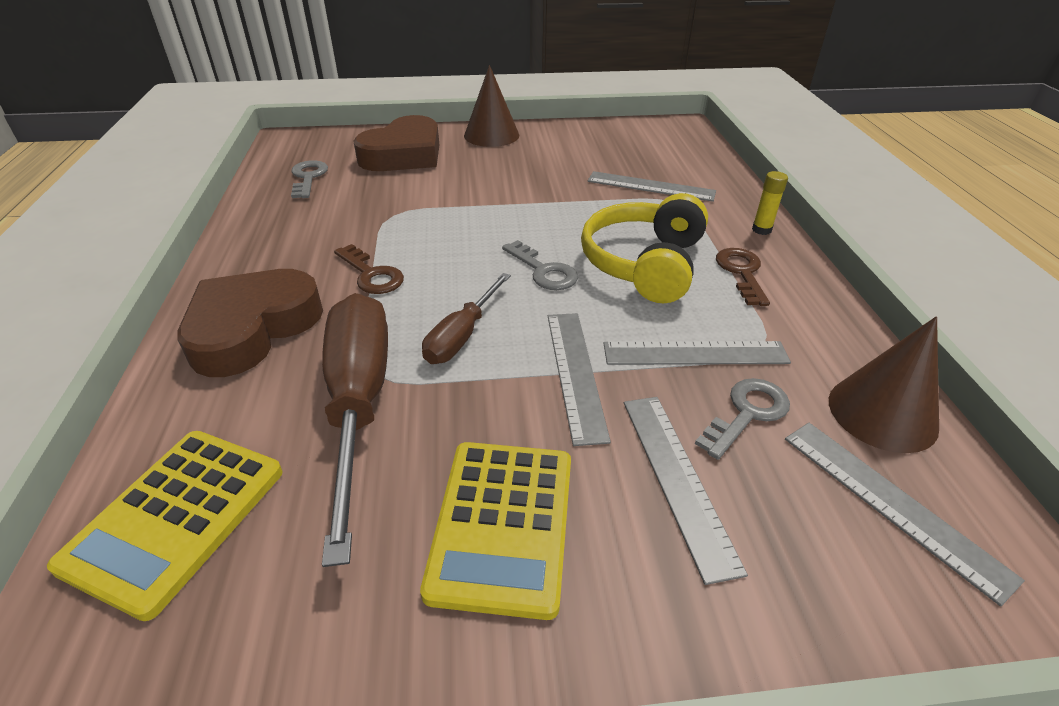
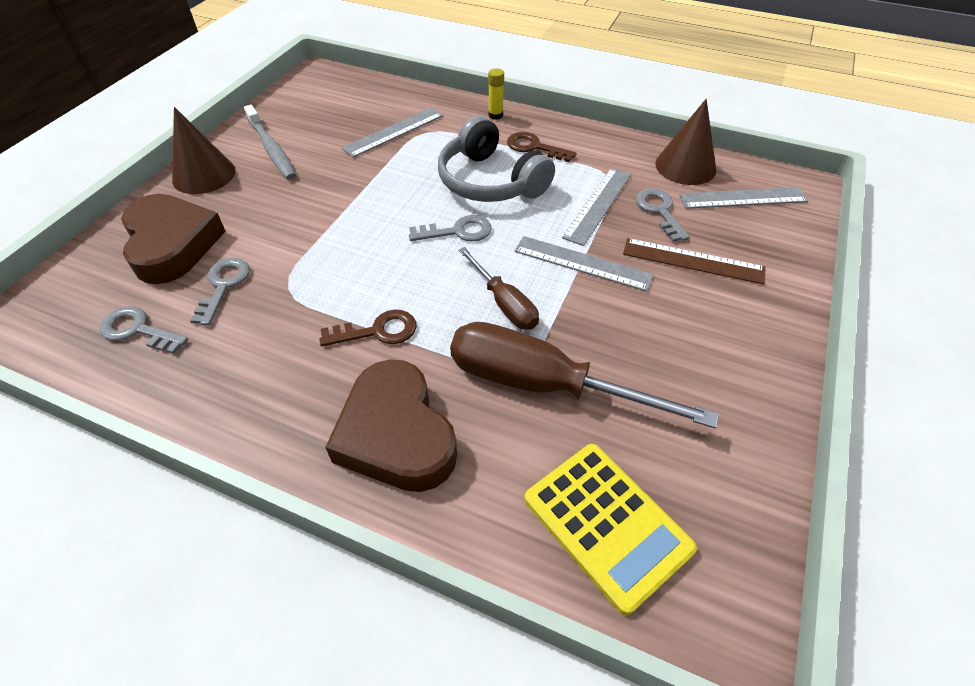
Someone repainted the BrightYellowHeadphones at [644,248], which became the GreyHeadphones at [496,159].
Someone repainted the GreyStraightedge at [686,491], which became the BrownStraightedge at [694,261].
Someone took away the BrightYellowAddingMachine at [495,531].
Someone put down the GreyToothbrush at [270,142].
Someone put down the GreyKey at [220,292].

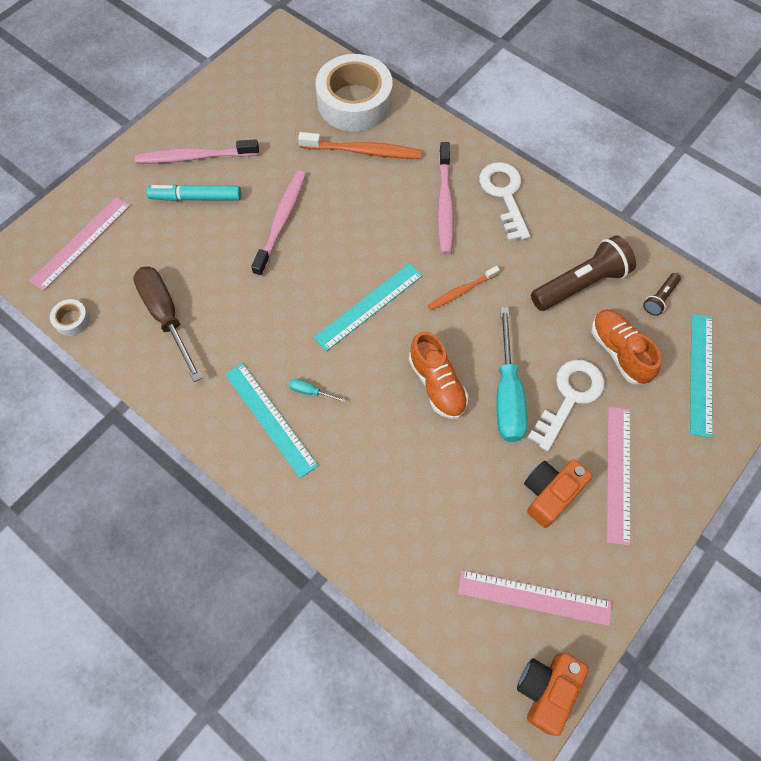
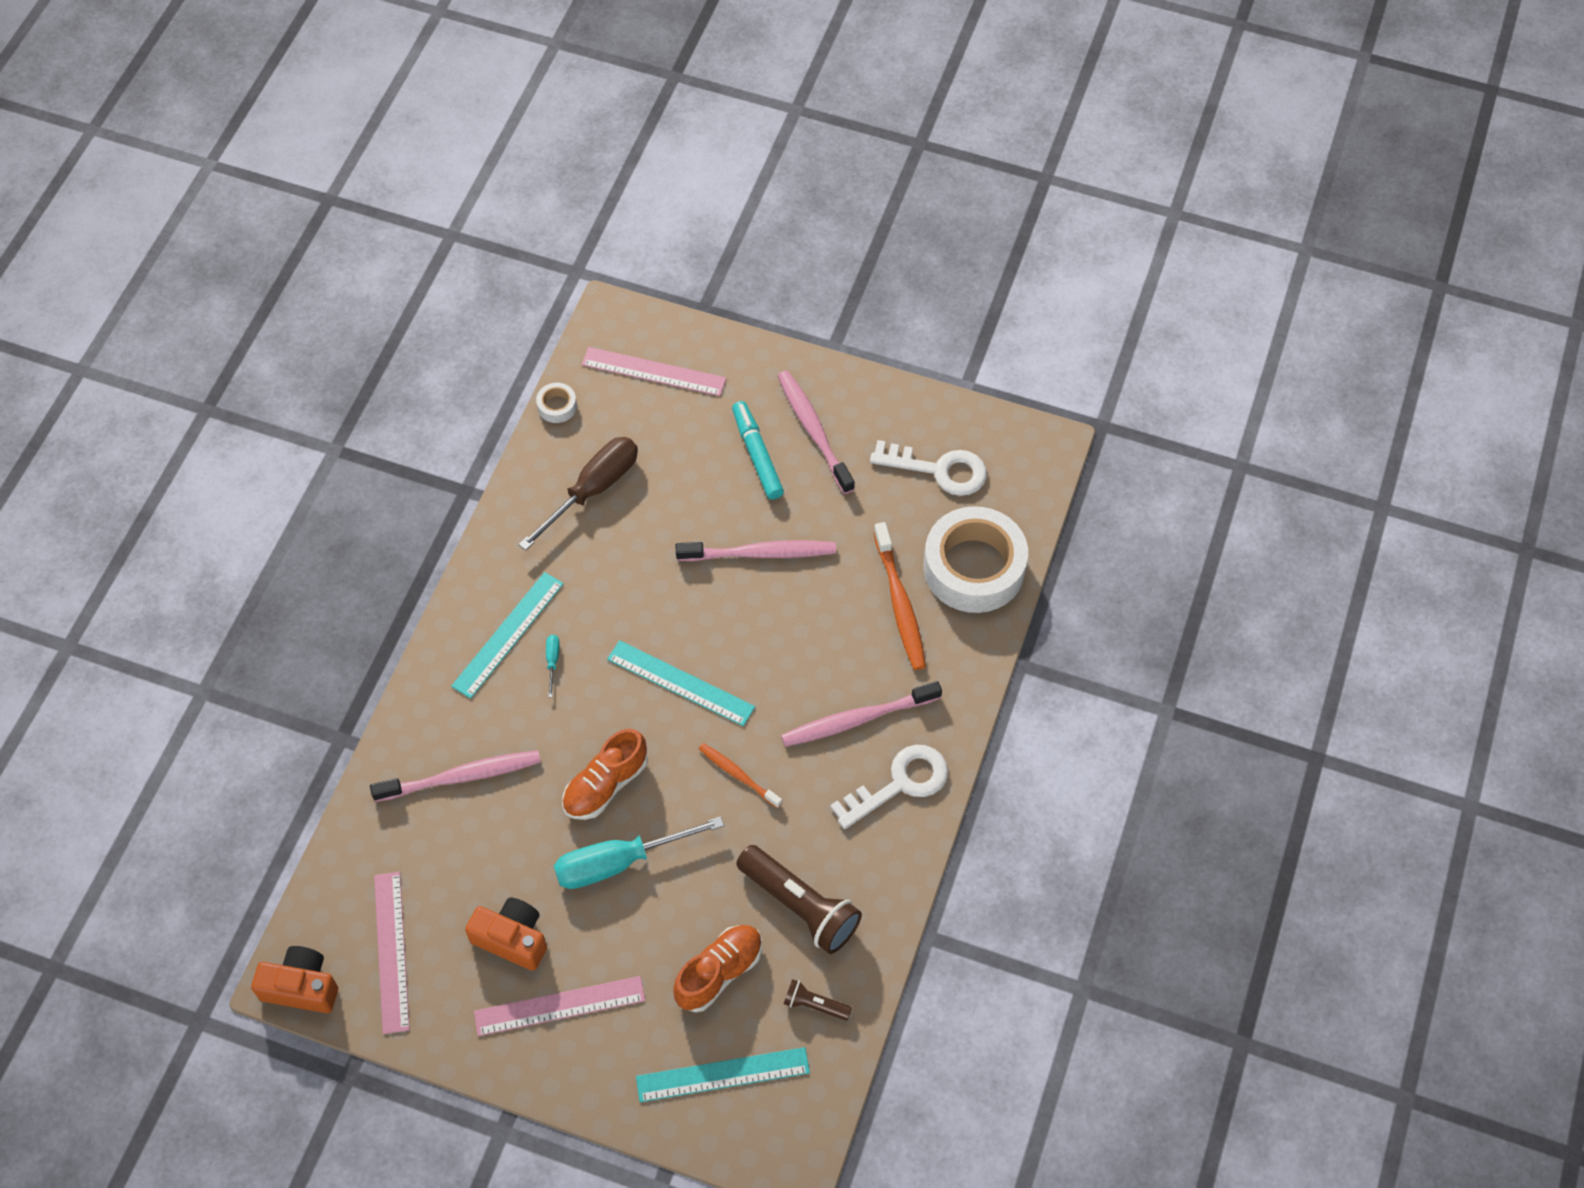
Someone carried the WhiteKey from [566,405] to [928,468].
Someone put down the PinkToothbrush at [455,776].

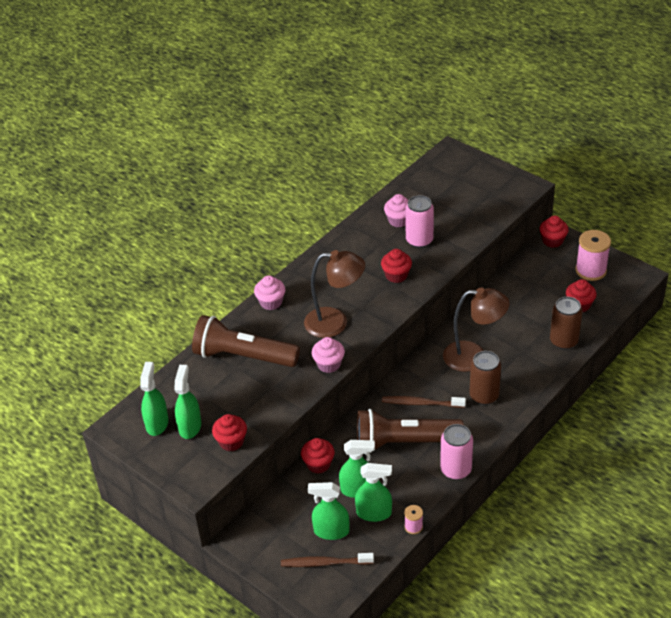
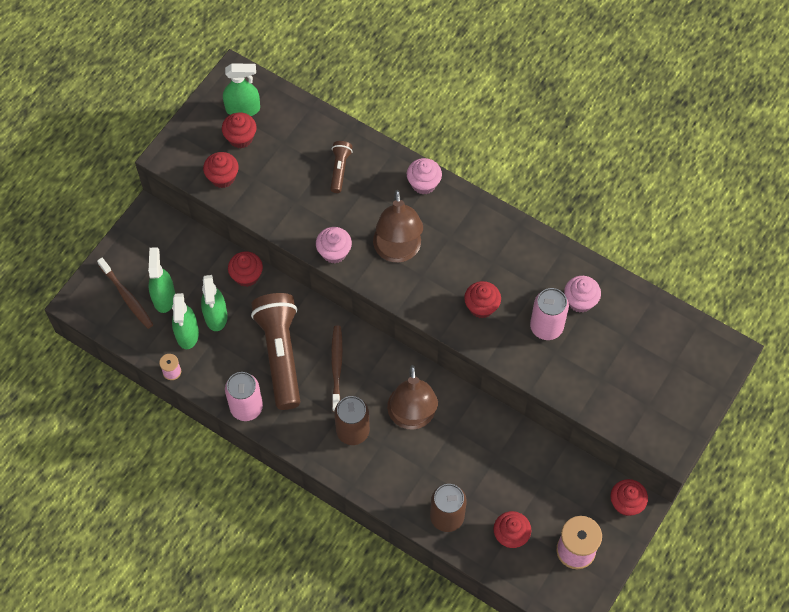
Someone scaled the BrownFlashlight at [246,341] by 0.46.
Someone swapped the LeafGreenSprayer at [187,402] for the ScarletMuffin at [239,130].
Someone rotated the BrownToothbrush at [327,560] by 150 degrees clockwise.

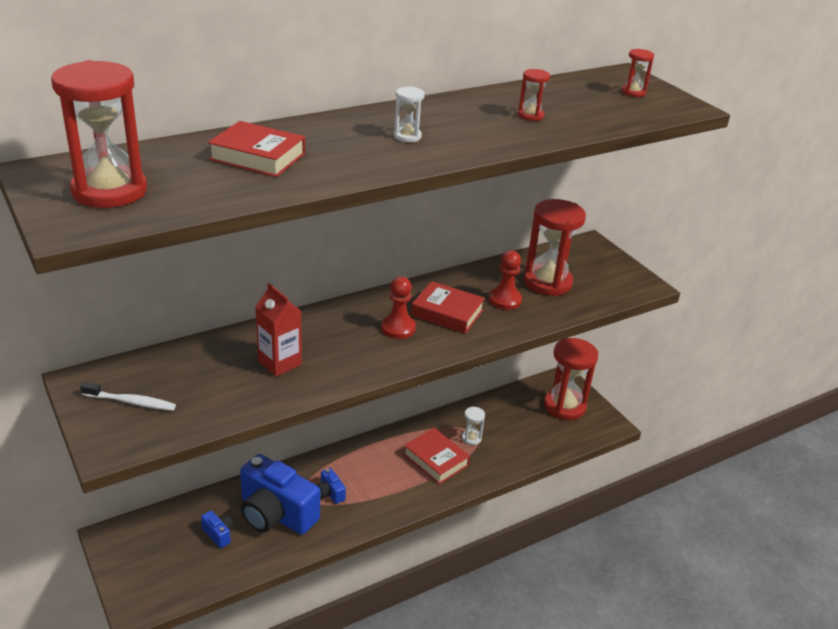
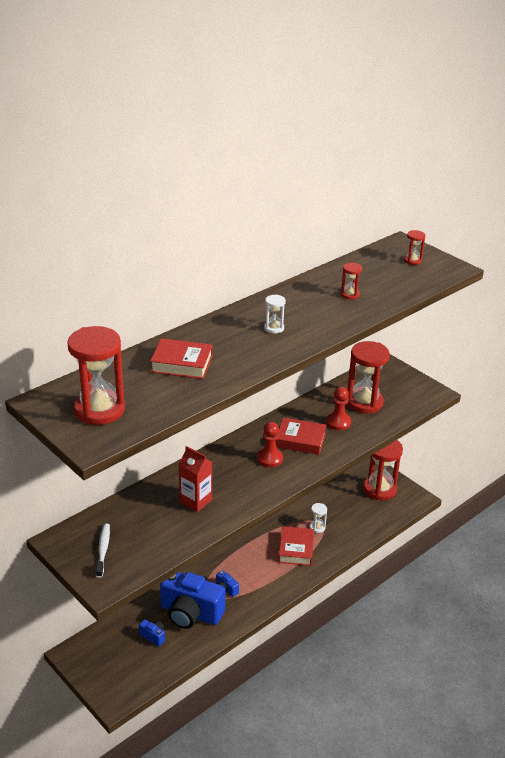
Someone rotated the WhiteToothbrush at [128,396] by 90 degrees counterclockwise.
Someone rotated the ScarletHardcover at [436,456] by 60 degrees clockwise.

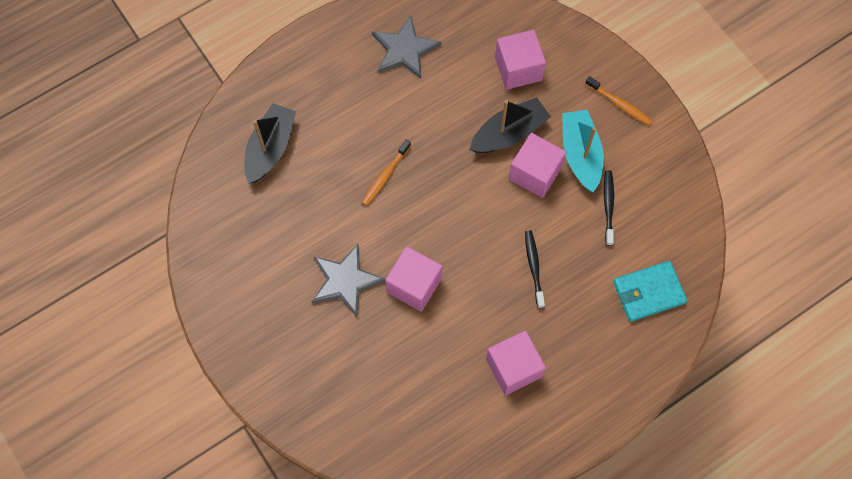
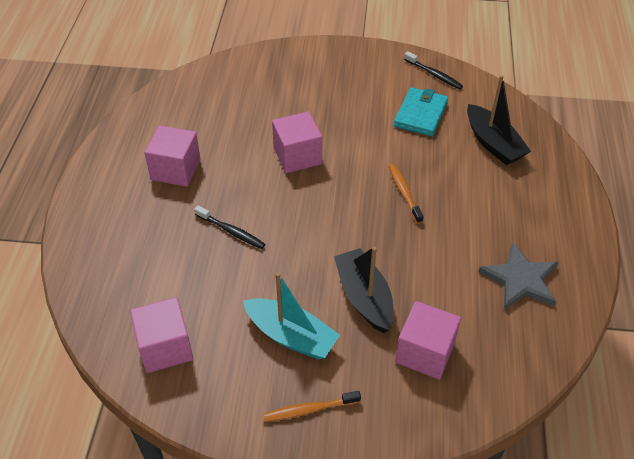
Someone rotated the EbonySailboat at [510,125] by 150 degrees clockwise.
Someone carried the PinkCube from [537,165] to [161,335].
Someone carried the EbonyToothbrush from [609,208] to [433,70].
Someone took away the GreyFivePointedStar at [348,280].
Someone carried the AquaWallet from [650,291] to [421,111].

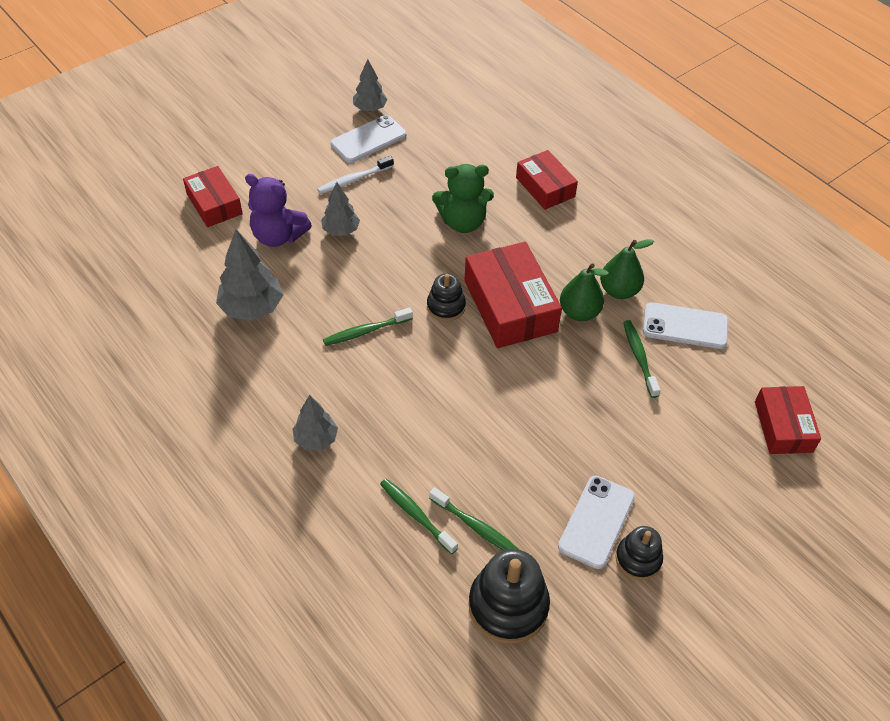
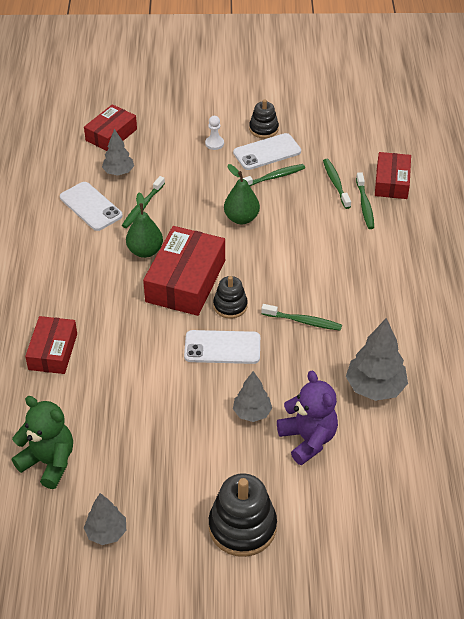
Someone carried the WhitePhone from [368,139] to [222,347].
Someone took away the WhiteToothbrush at [355,175].
Someone carried the LeafGreenTeddyBear from [463,198] to [42,442].
Someone carried the ScarletBox from [213,196] to [393,175].
Someone carried the LeafGreenToyPear from [627,269] to [242,194].
Someone carried the GreyToyTree from [315,422] to [118,152].
Someone carried the EbonyRingStacker from [509,596] to [243,515].
Someone put down the WhitePawn at [214,133].
Someone put down the LeafGreenToothbrush at [274,175].

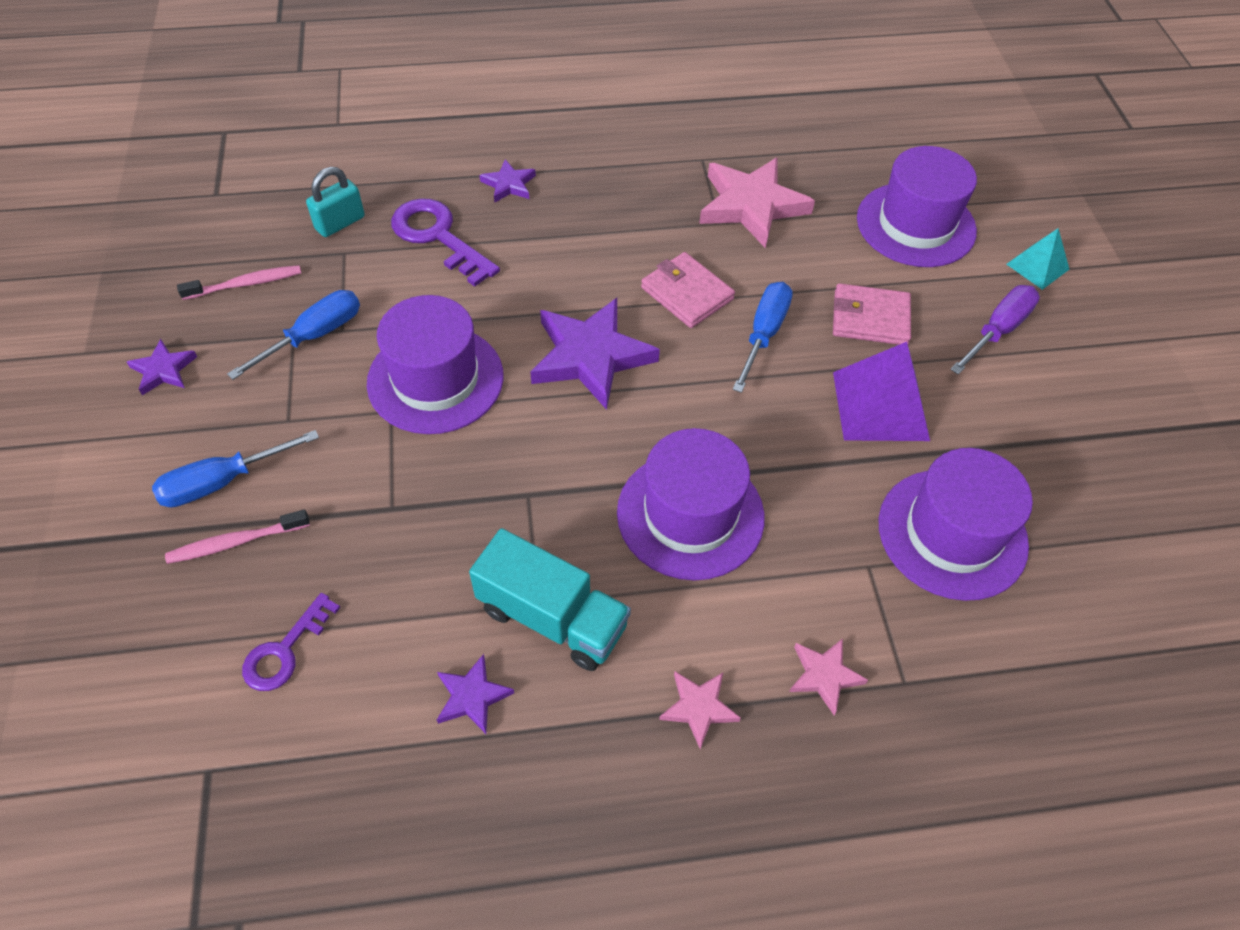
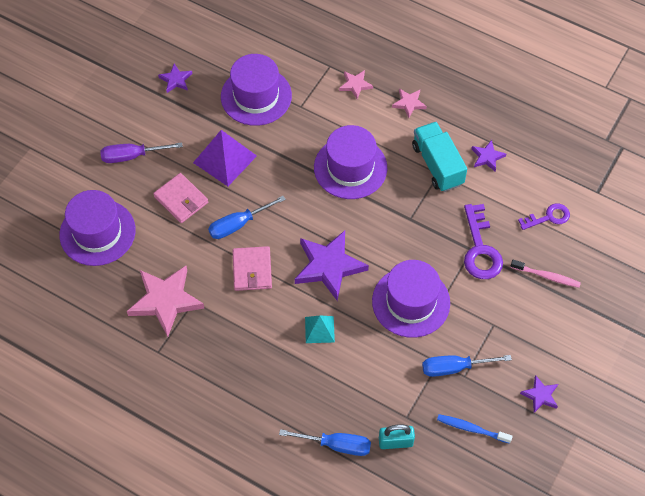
Someone carried the VioletFivePointedStar from [508,181] to [175,78].
Someone carried the VioletKey from [445,242] to [483,241].
Someone carried the AquaPyramidShape from [1037,259] to [320,329].
Someone repainted the PinkToothbrush at [239,282], which became the BlueToothbrush at [475,429].
Someone carried the BlueFlatScrewdriver from [235,468] to [325,442].

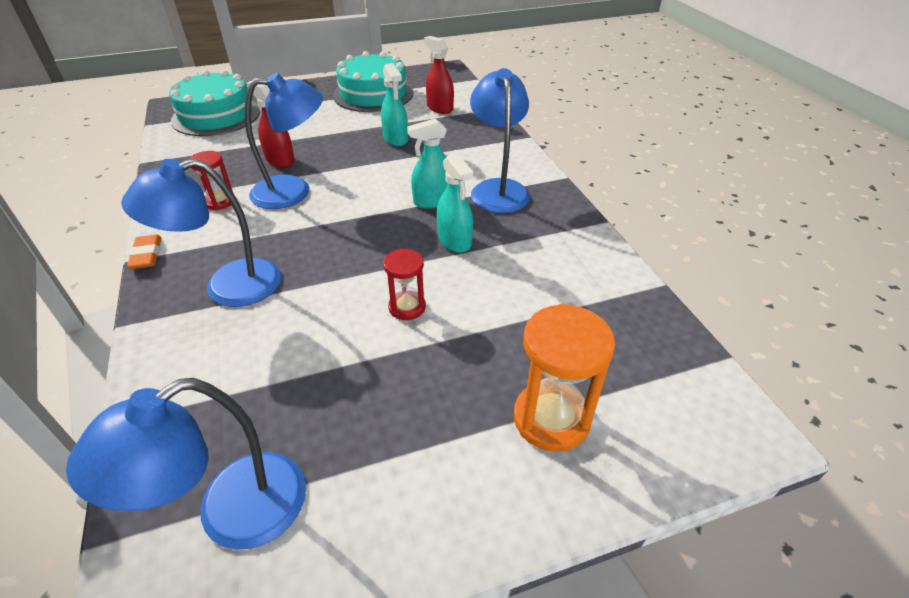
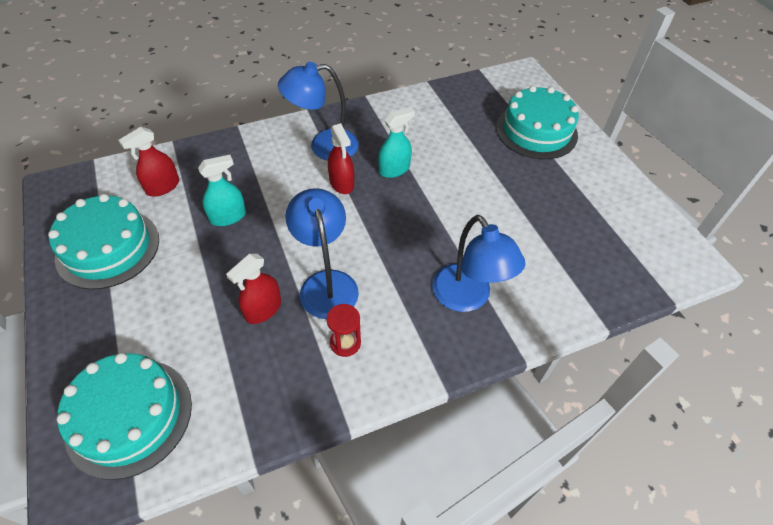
Someone repainted the AquaSprayer at [427,163], which became the ScarletSprayer at [341,158].
Someone took away the OrangeEraser at [144,252].
Someone took away the ScarletHourglass at [404,284].
Someone swapped the OrangeHourglass at [564,378] for the AquaGateau at [537,122].
Someone took away the BlueDeskLamp at [186,464].

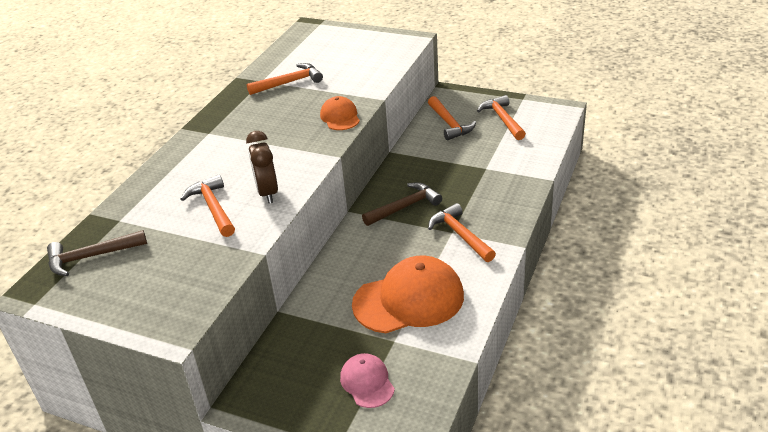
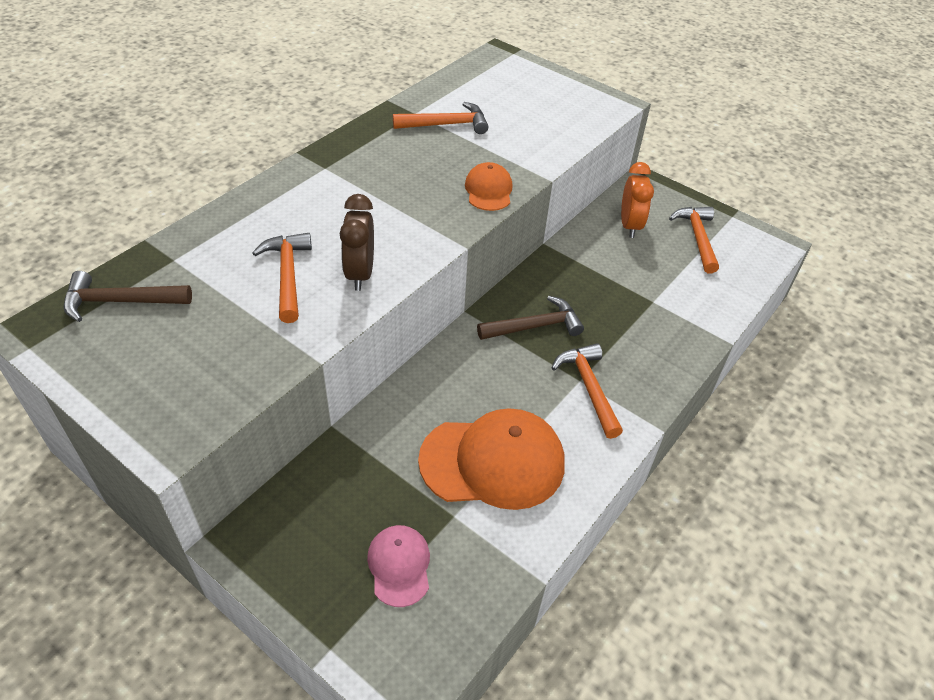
Someone swapped the OrangeClawHammer at [452,118] for the OrangeClock at [637,200].

